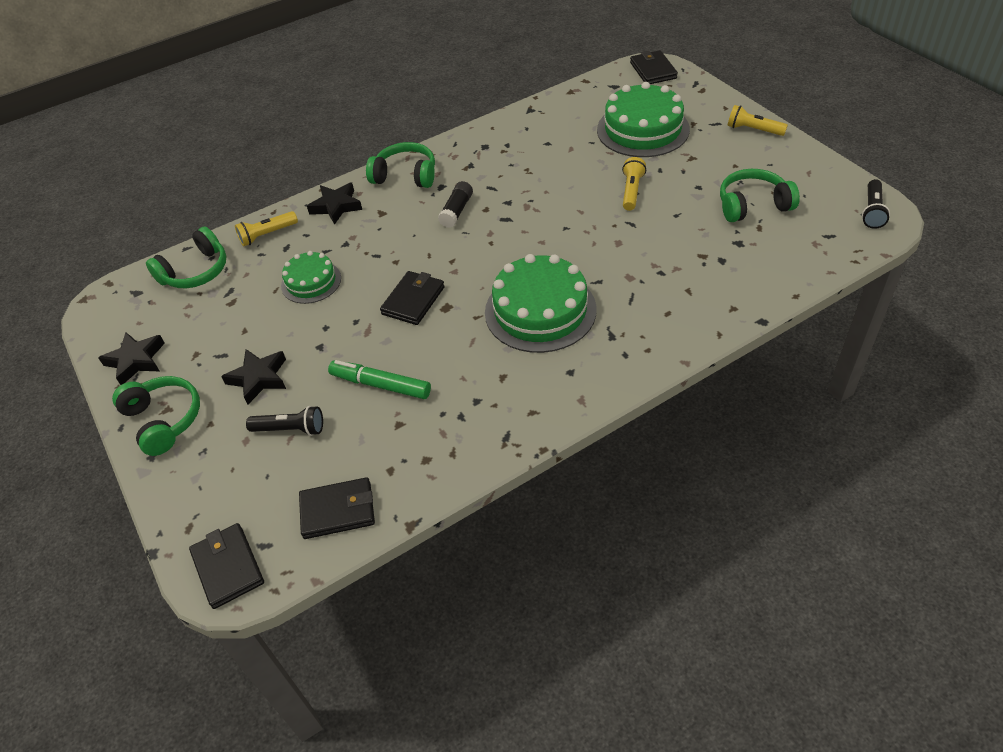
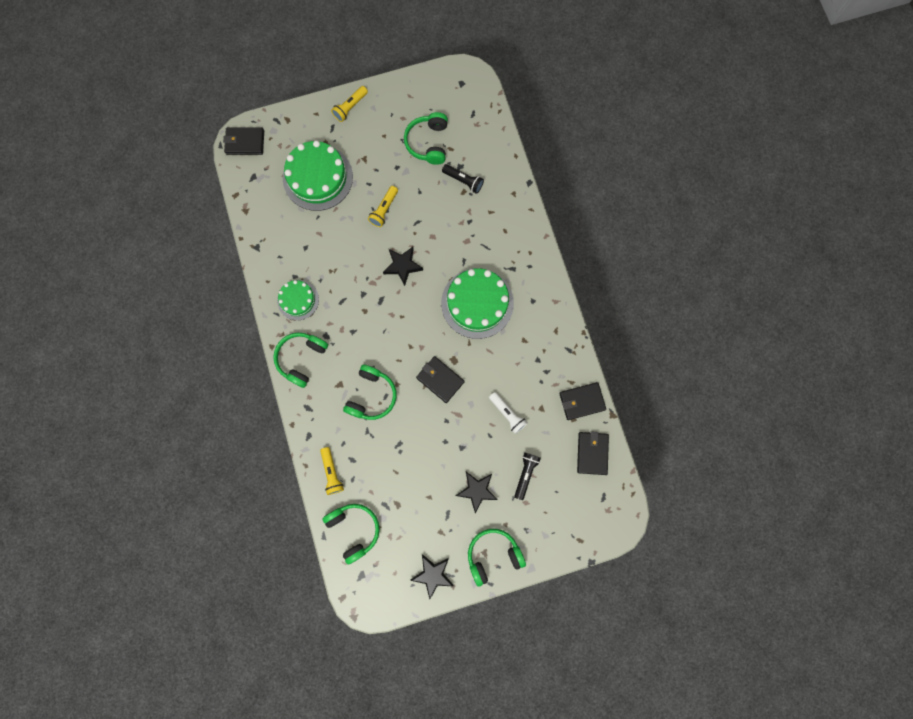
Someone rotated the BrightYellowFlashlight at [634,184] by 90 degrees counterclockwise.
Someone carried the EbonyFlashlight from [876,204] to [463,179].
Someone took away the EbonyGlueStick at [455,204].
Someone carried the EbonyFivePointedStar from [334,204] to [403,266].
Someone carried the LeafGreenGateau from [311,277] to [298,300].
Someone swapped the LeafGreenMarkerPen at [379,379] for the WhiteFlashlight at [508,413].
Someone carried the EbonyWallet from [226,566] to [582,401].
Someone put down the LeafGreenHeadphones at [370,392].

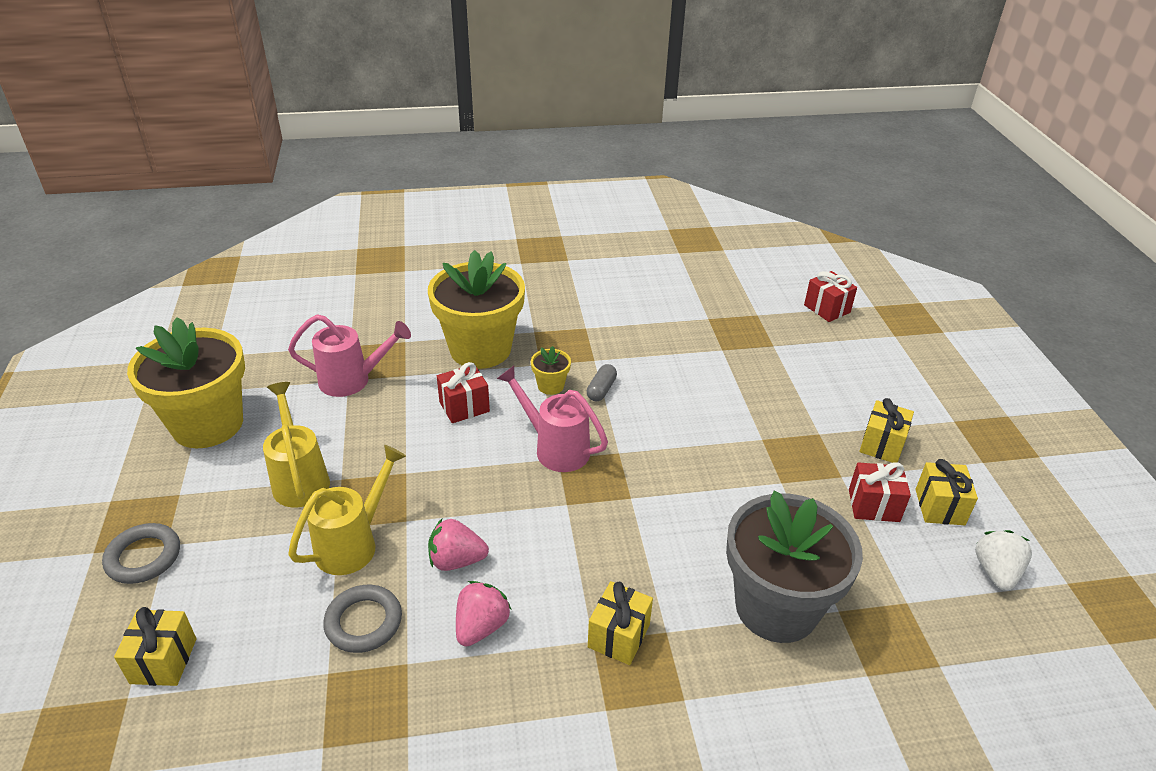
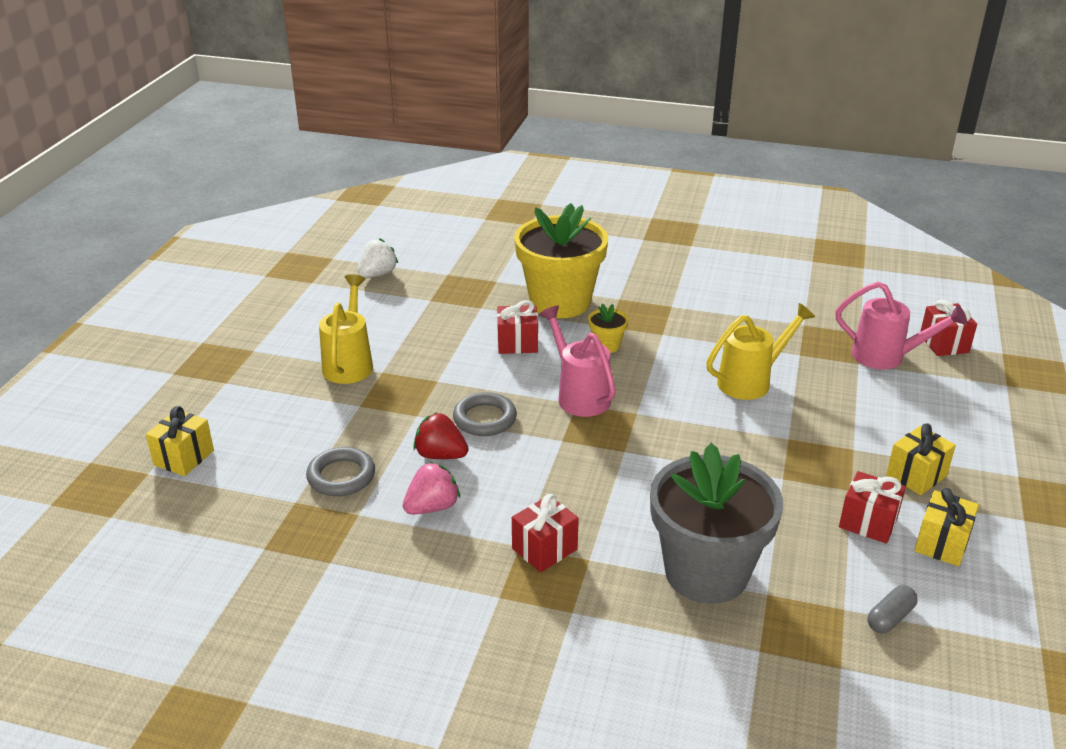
Someone carried the PinkWateringCan from [349,355] to [901,325].
Someone took away the BrightYellowFlowerPot at [186,382].
Someone carried the GreyCapsule from [602,382] to [893,609].
Someone carried the BrightYellowWateringCan from [347,510] to [760,351].
Someone repainted the PinkStrawberry at [458,545], which became the ScarletStrawberry at [441,435].
Someone carried the GreyTorus from [141,553] to [485,414].
Someone carried the WhiteStrawberry from [1003,560] to [378,258].
Someone repainted the BrightYellowWrappedGift at [620,623], which became the ScarletWrappedGift at [545,533].

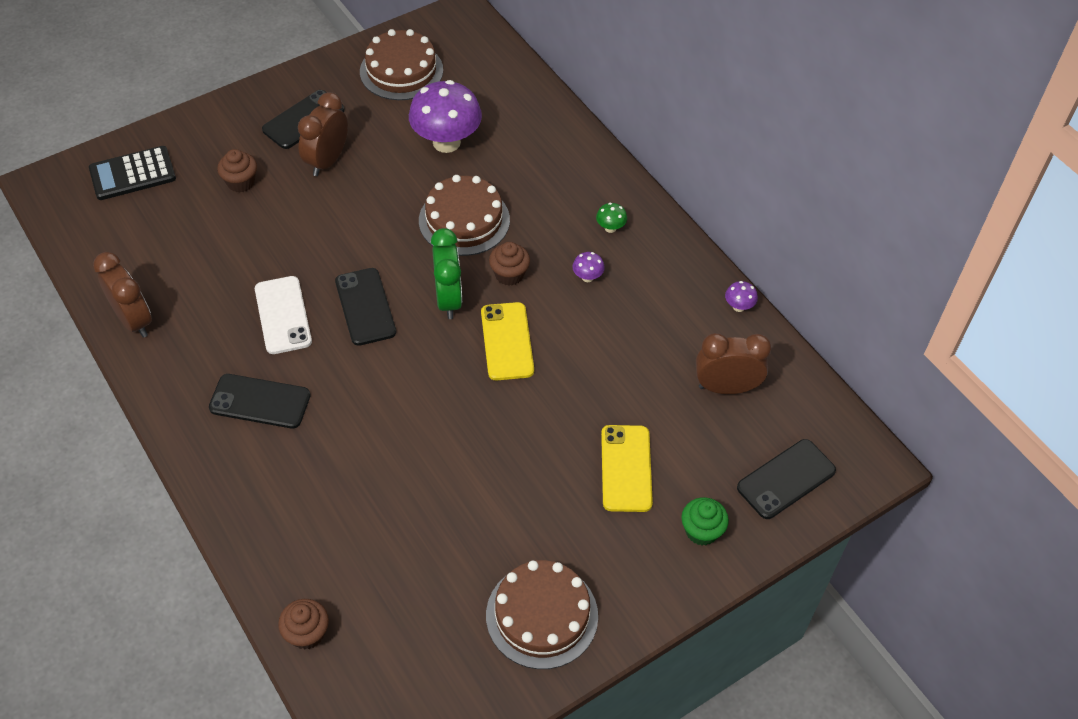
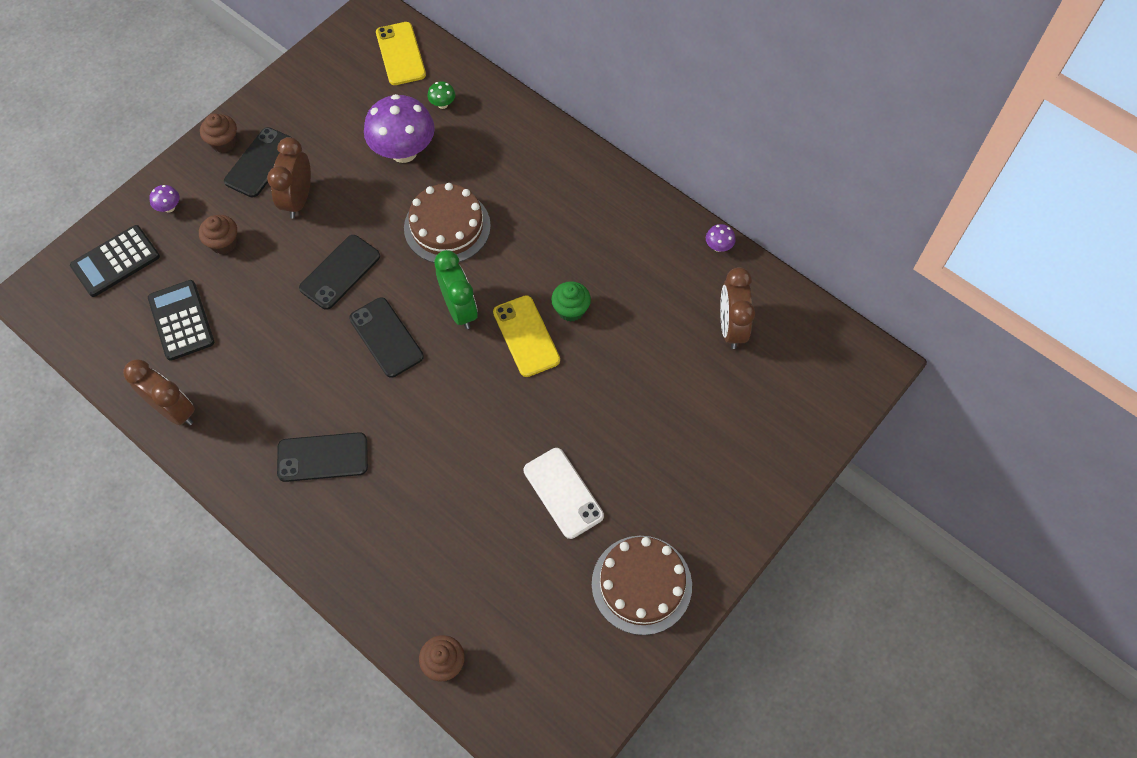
Someone took away the BrownGateau at [401,64].
Someone carried the LeafGreenMushroom from [611,218] to [441,95].
Someone carried the BrownMuffin from [509,264] to [218,133].
Someone carried the VioletMushroom from [588,267] to [164,199].
Someone carried the WhitePhone from [283,315] to [564,493].
Someone rotated the BrownClock at [733,363] by 75 degrees counterclockwise.
Someone carried the BrightYellowPhone from [627,468] to [401,53].
Someone carried the EbonyPhone from [786,479] to [339,272].
Someone carried the LeafGreenMuffin from [705,521] to [571,301].
Someone put down the EbonyAddingMachine at [181,320].

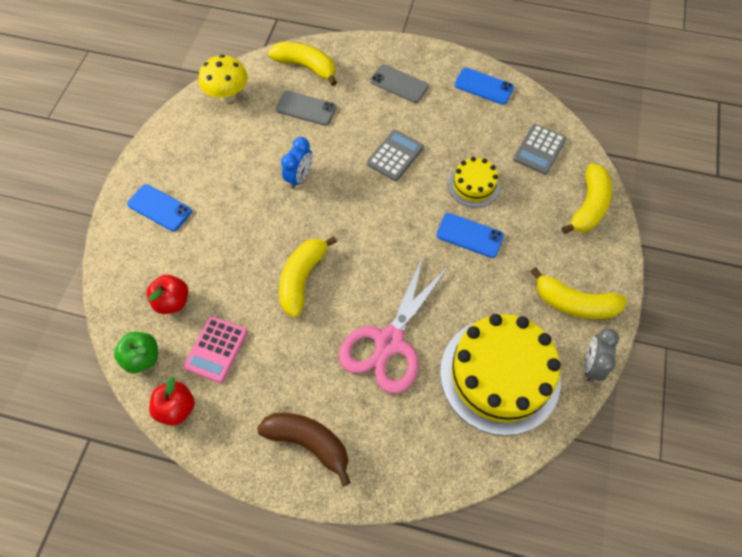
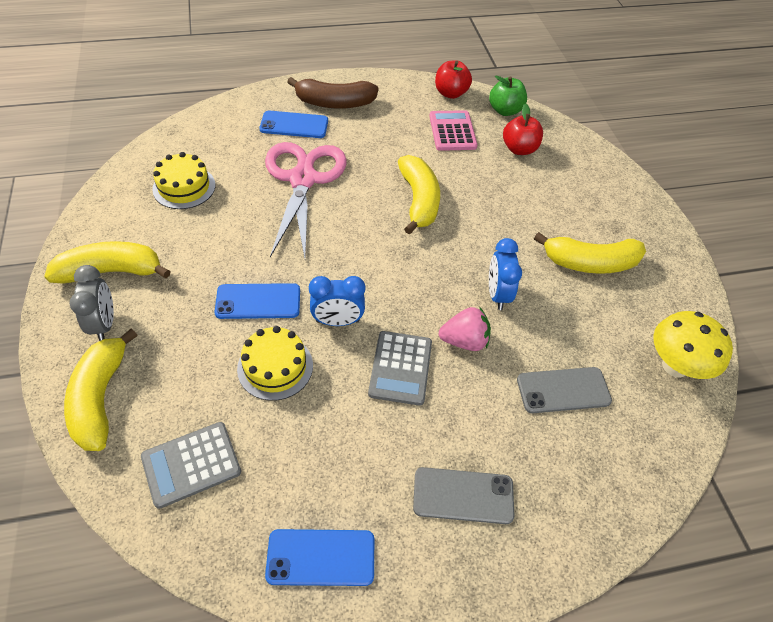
Someone carried the BrightYellowToyBanana from [302,64] to [590,253].
Someone rotated the GreyAddingMachine at [540,149] by 120 degrees counterclockwise.
Someone carried the BluePhone from [159,207] to [293,124].
Someone scaled the BrightYellowGateau at [500,375] by 0.50.
Someone carried the GreyClock from [601,355] to [92,303].
Someone put down the BlueClock at [337,301].
Someone put down the PinkStrawberry at [464,329].

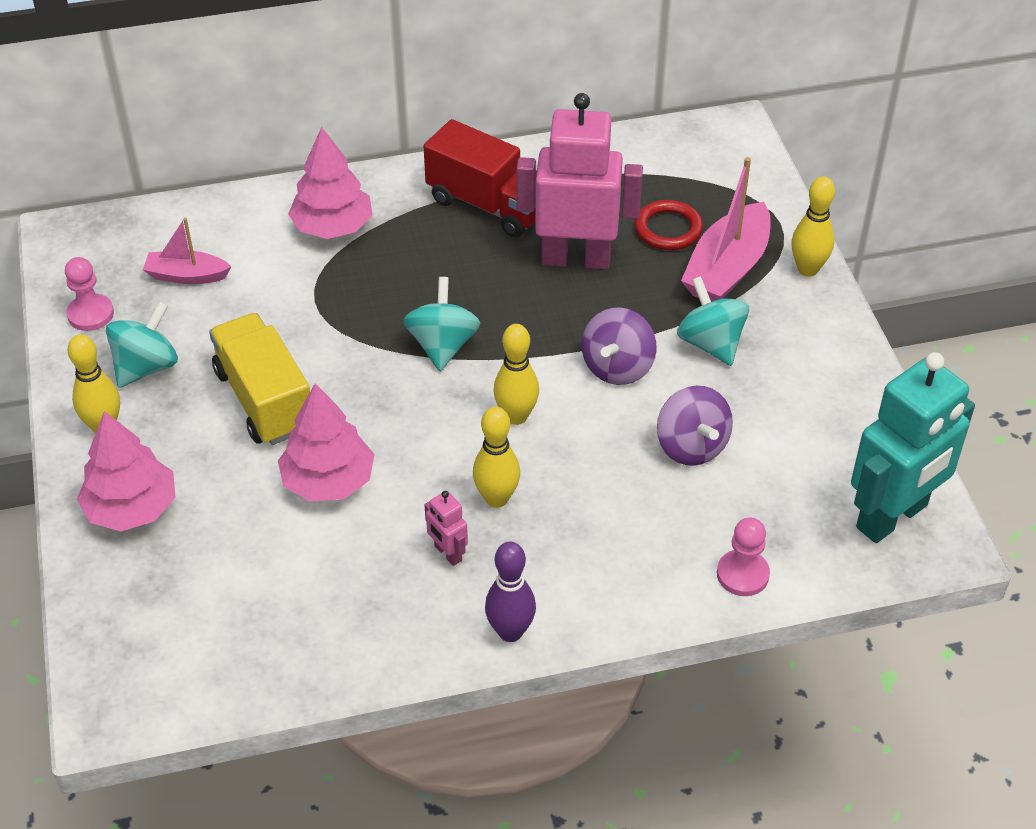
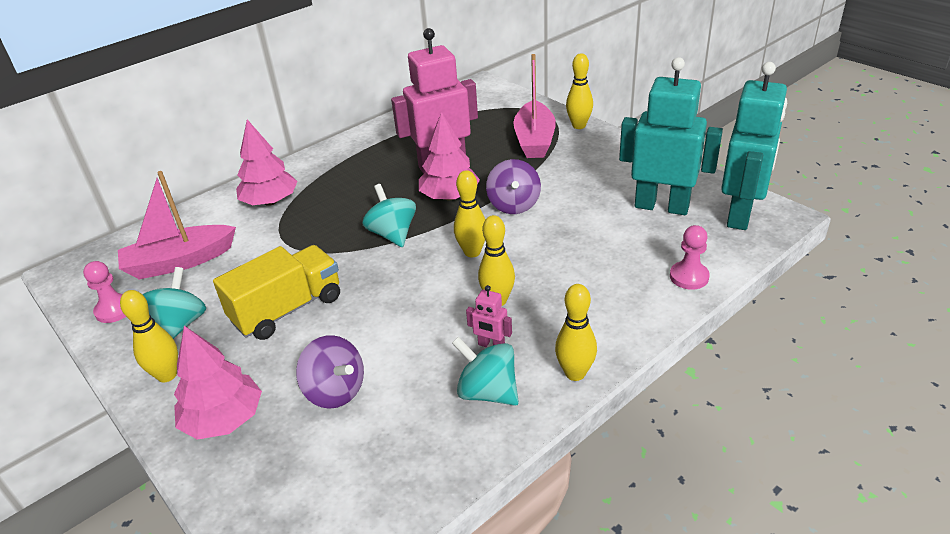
Someone took away the ScarletToyTruck at [480,178].
Someone took away the ScarletTorus at [669,225].
Someone scaled the PinkSailboat at [187,250] by 1.68.
Someone carried the AquaToyTop from [713,321] to [485,371].
Someone rotated the BrightYellowToyTruck at [259,379] by 105 degrees clockwise.
Someone carried the PinkToyTree from [326,442] to [449,156].
Someone carried the VioletToyTop from [695,426] to [330,372].
Someone repainted the VioletTenpin at [510,592], which became the BrightYellowTenpin at [576,332].
Someone put down the AquaRobot at [671,136].

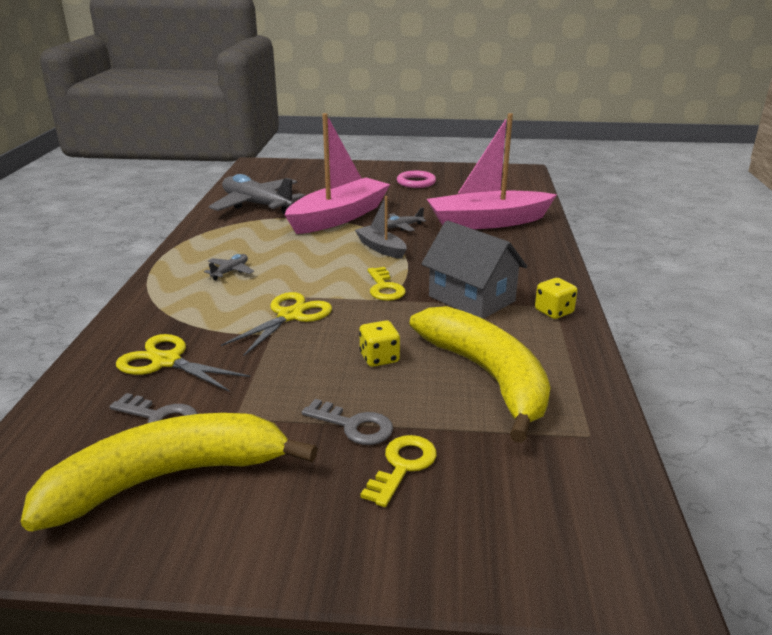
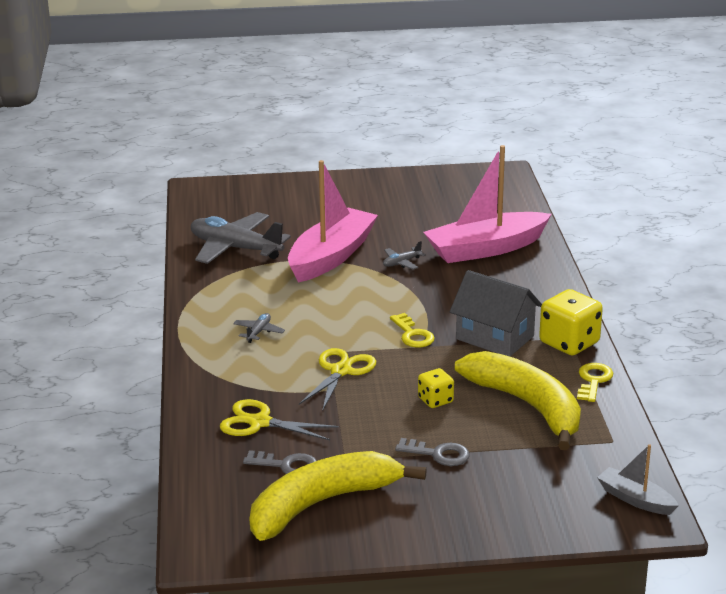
Someone took away the PinkTorus at [416,179].
Someone carried the GreySailboat from [381,227] to [638,479].
Someone scaled the BrightYellowGameDie at [556,298] by 1.76.
Someone carried the BrightYellowKey from [398,471] to [595,382].

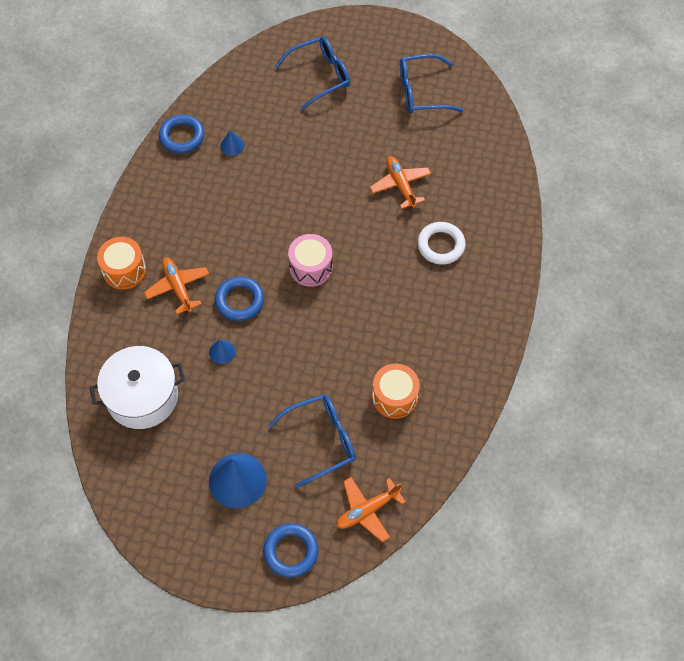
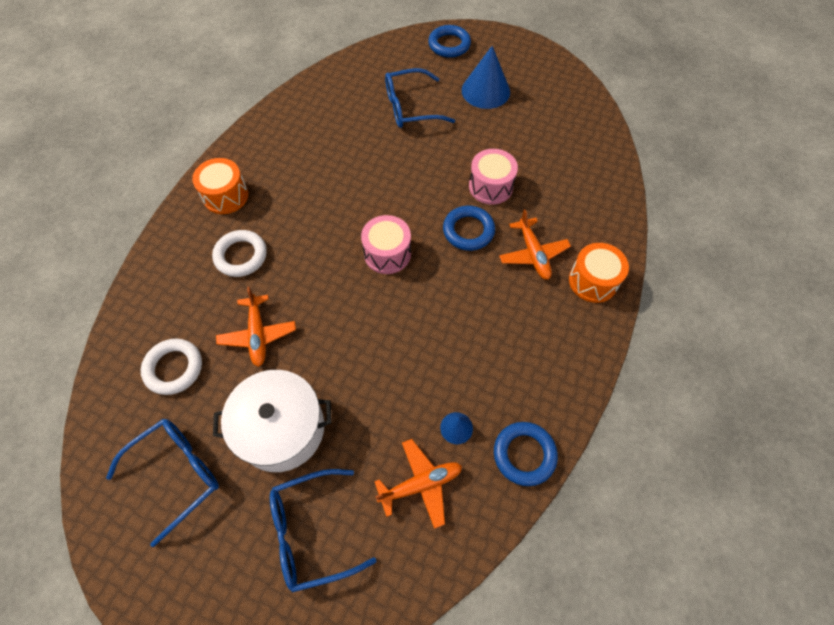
Someone rotated the BlueGlasses at [431,84] by 45 degrees counterclockwise.
Someone swapped the BlueCone at [222,352] for the PinkToyDrum at [493,177].
Someone carried the WhiteStockpot from [137,387] to [272,421].
Someone carried the OrangeToyDrum from [396,391] to [220,186].
Someone carried the OrangeAeroplane from [371,509] to [418,484].
Someone put down the WhiteTorus at [171,367].

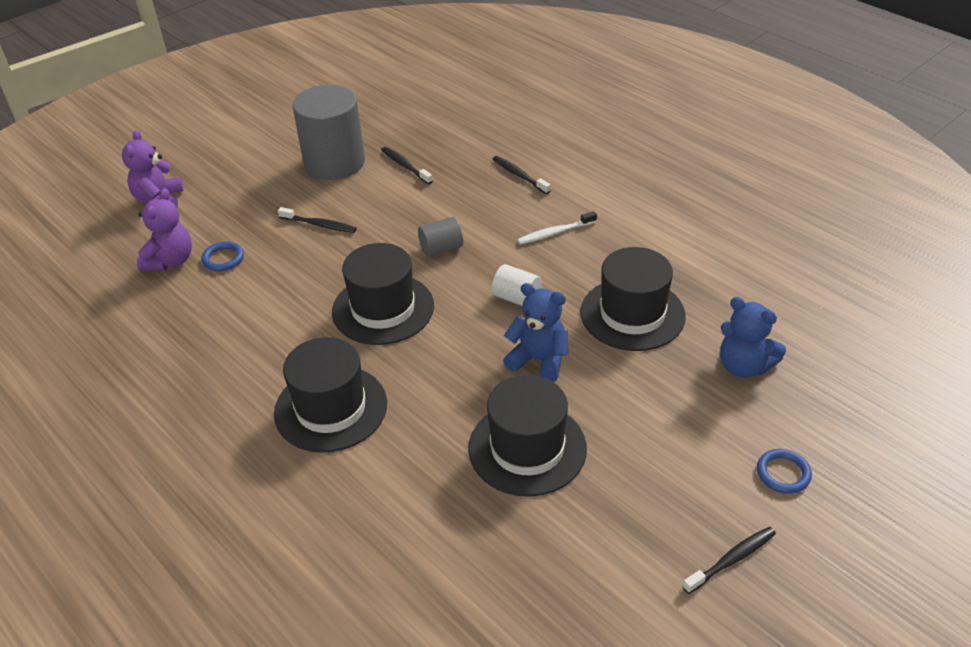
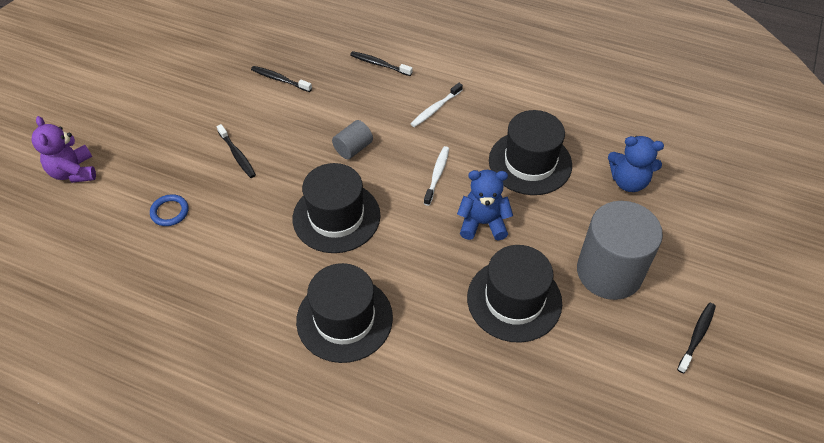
Someone carried the GreyCylinderShape from [329,132] to [620,250].
Someone took away the VioletTeddyBear at [164,229].
Someone rotated the EbonyToothbrush at [317,220] by 60 degrees clockwise.
Someone swapped the WhiteCylinderShape at [516,285] for the WhiteToothbrush at [436,176].
Someone took away the BlueTorus at [784,471].

